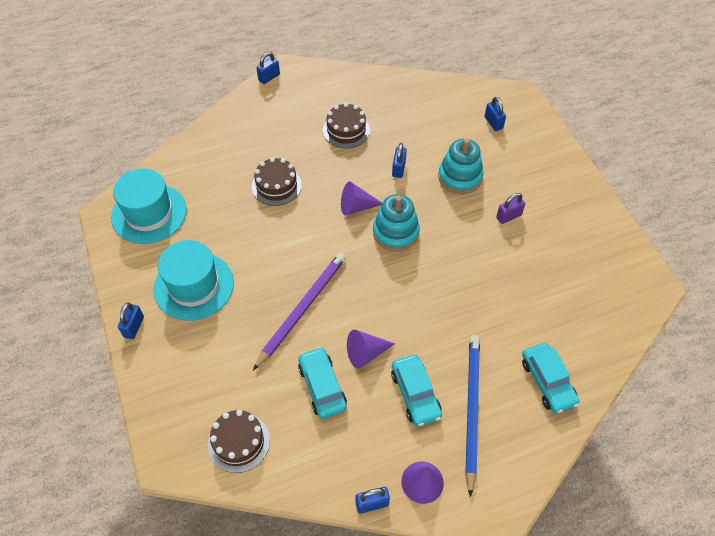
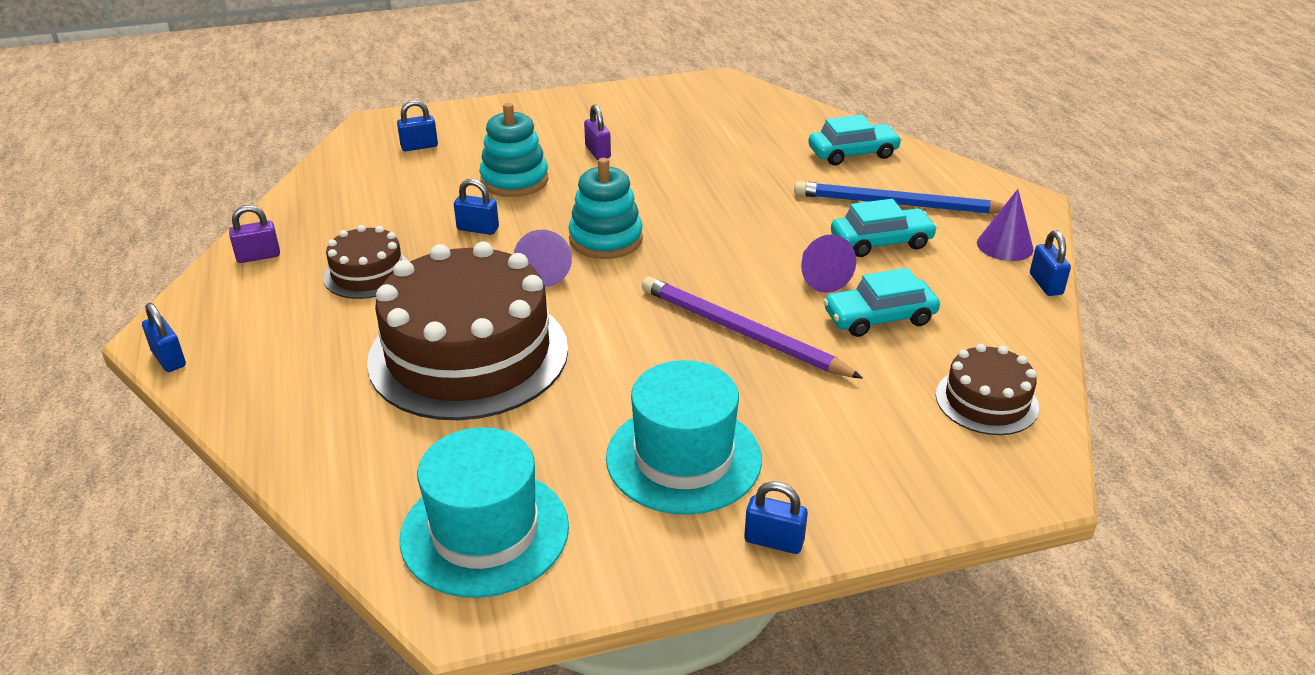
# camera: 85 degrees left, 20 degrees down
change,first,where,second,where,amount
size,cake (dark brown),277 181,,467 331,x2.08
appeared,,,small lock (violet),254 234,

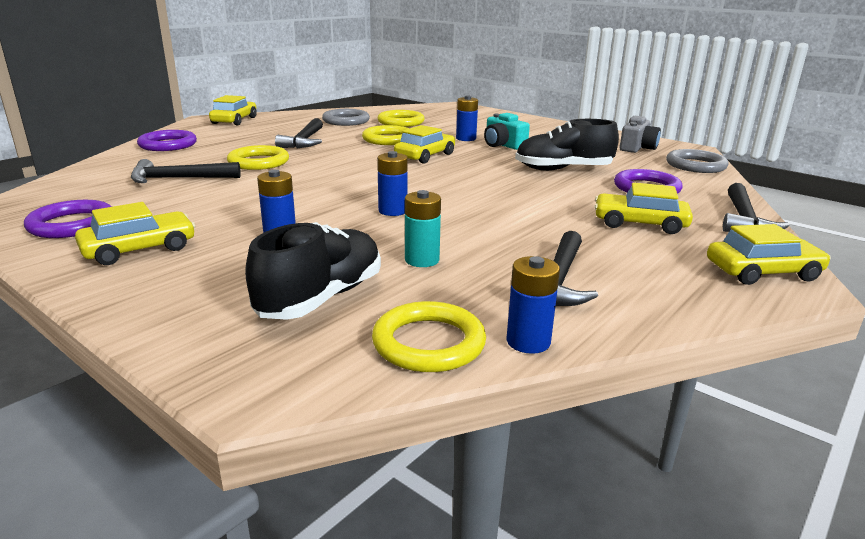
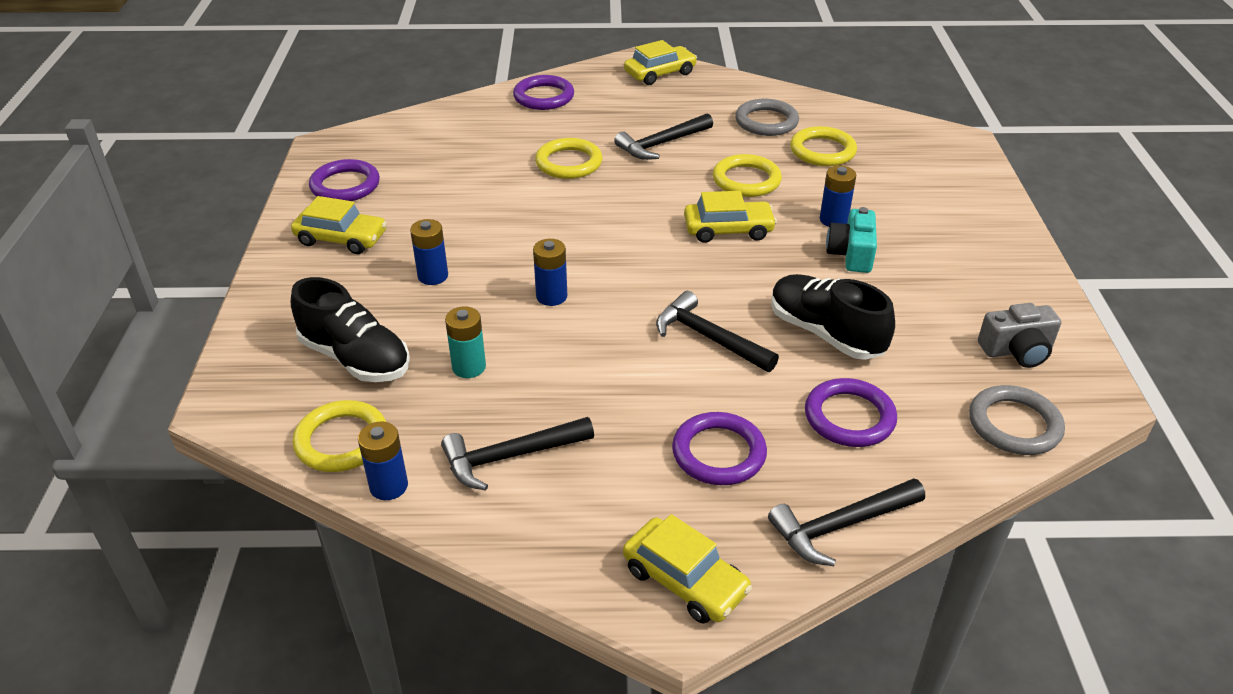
# camera: 50 degrees right, 15 degrees up
change,first,where,second,where,amount
relocated,claw hammer (black),186 171,,717 331,
spun,sneaker (black),313 271,,350 329,45 degrees clockwise
exchanged,car (golden),643 208,torus (violet),719 448,

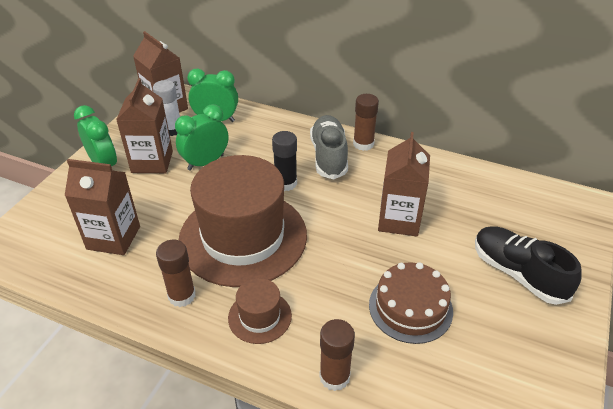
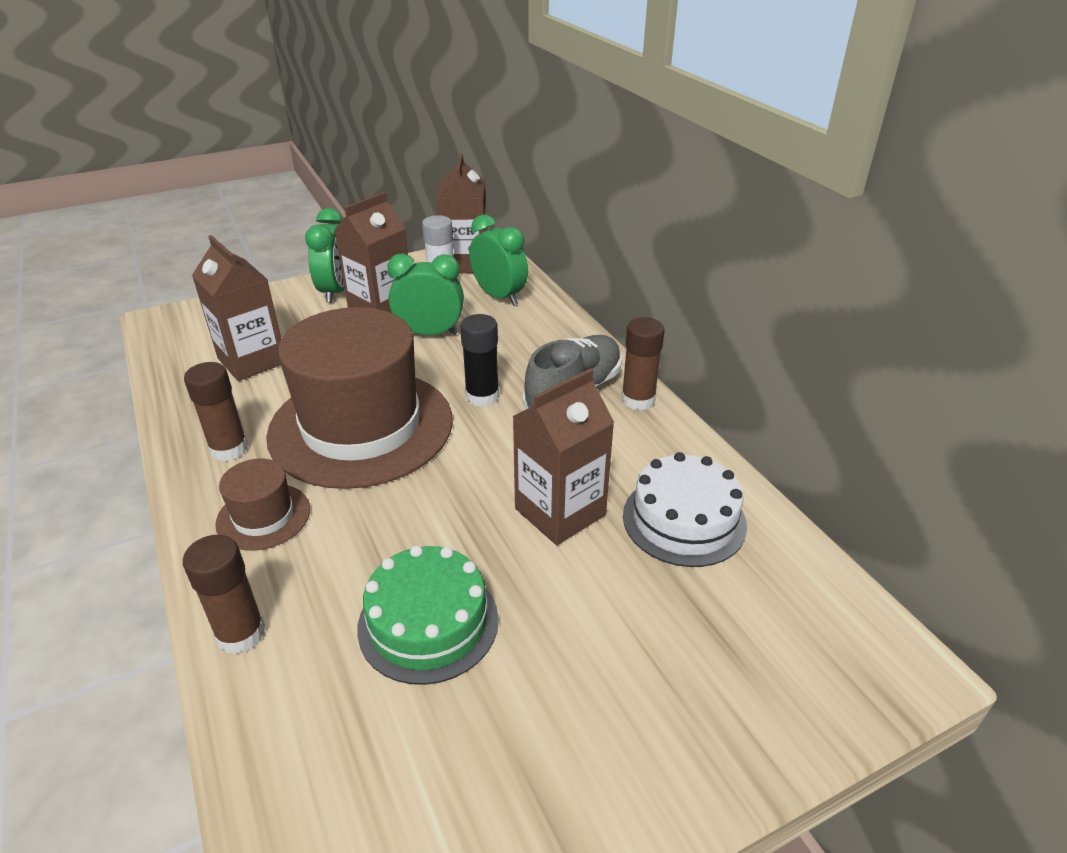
# camera: 40 degrees right, 5 degrees down
change,first,where,second,where,amount
colour,cake (dark brown),411 303,cake (green),428 615,
missing,sneaker (black),528 265,,,
appeared,,,cake (snow-white),685 509,

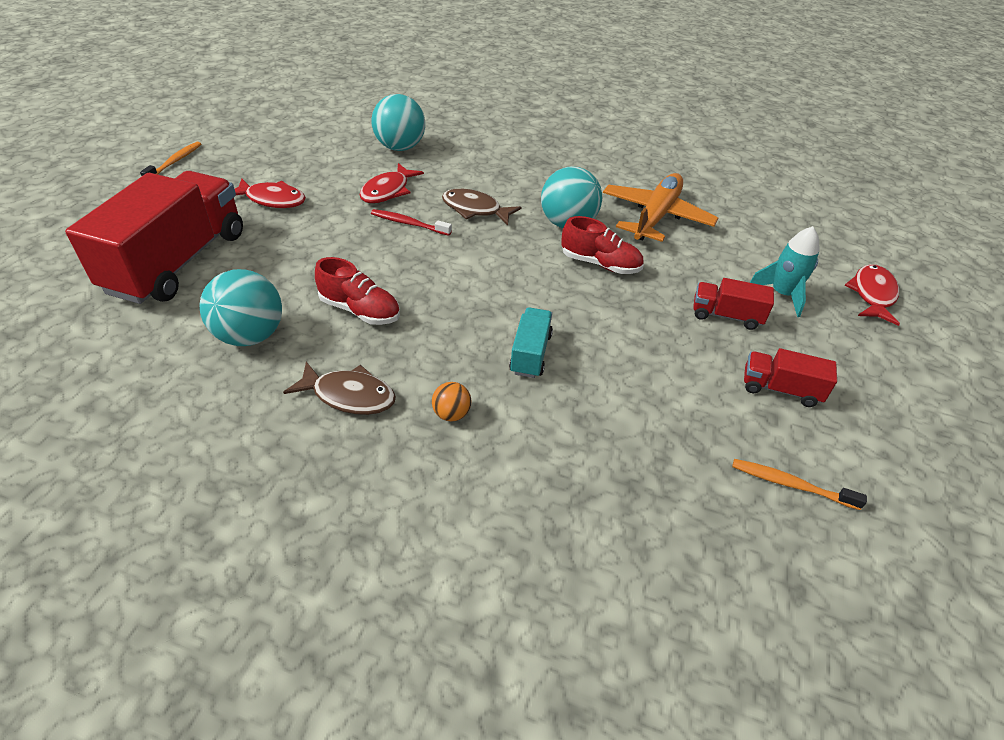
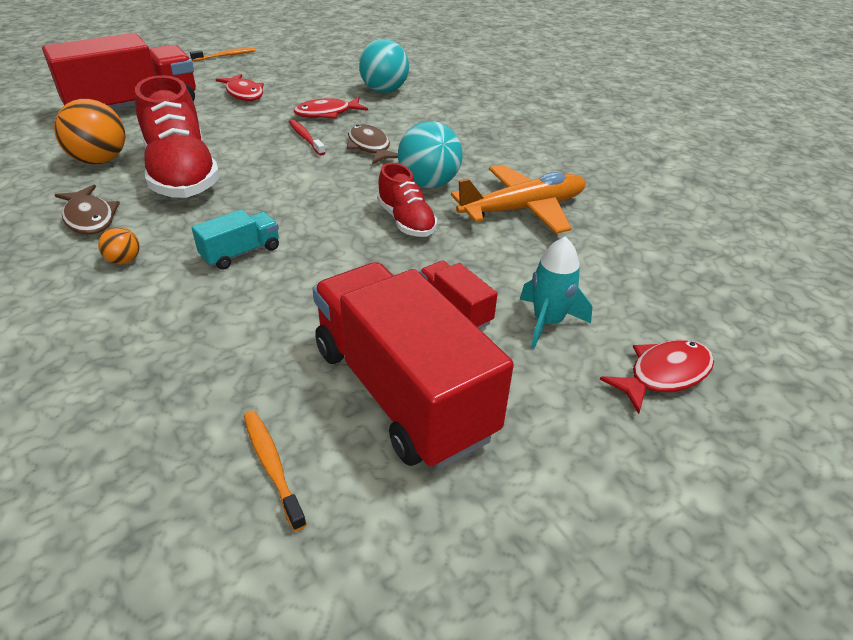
# camera: 40 degrees right, 5 degrees down
change,first,where,second,where,amount
colour,ball (turquoise),241 307,ball (orange-coloured),89 131,
size,sneaker (red),357 291,,177 136,x1.84
size,toy truck (red),790 377,,413 365,x2.25

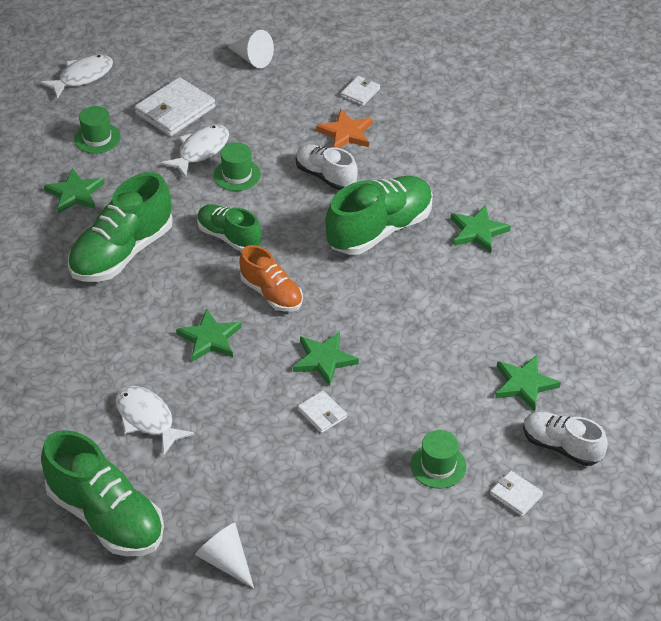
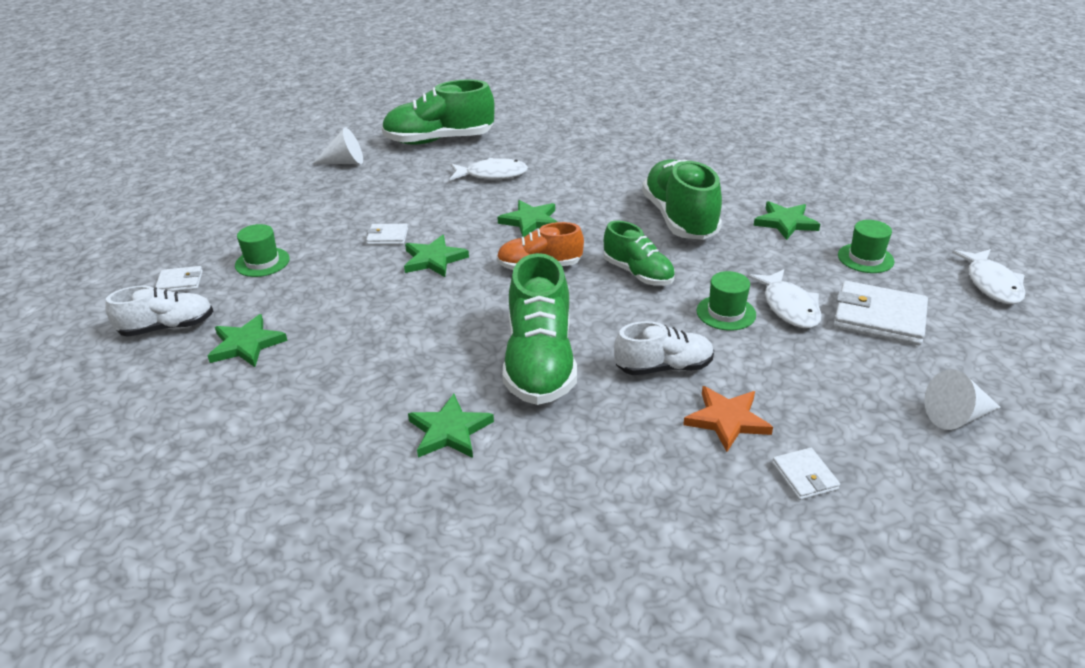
# camera: 130 degrees right, 10 degrees down
change,first,where,second,where,amount
spun,wallet (snow-white),175 106,,880 313,60 degrees counterclockwise
spun,sneaker (green),229 228,,639 253,60 degrees clockwise

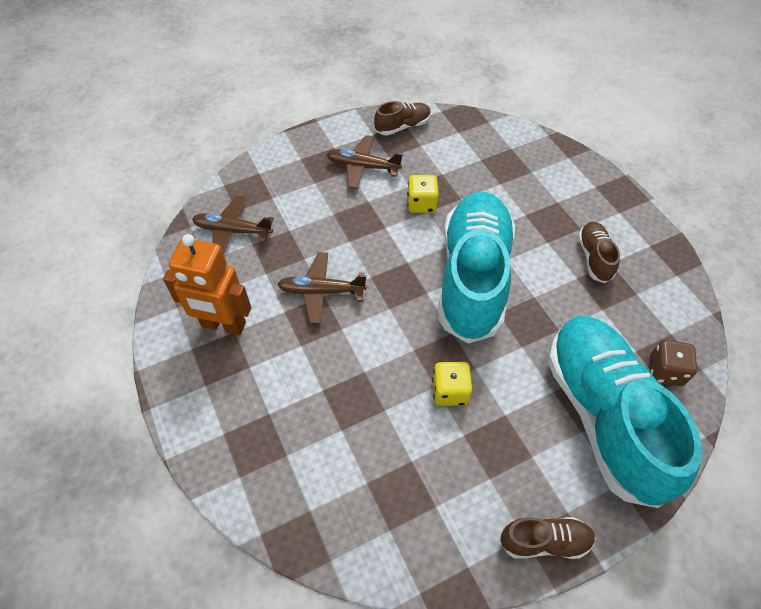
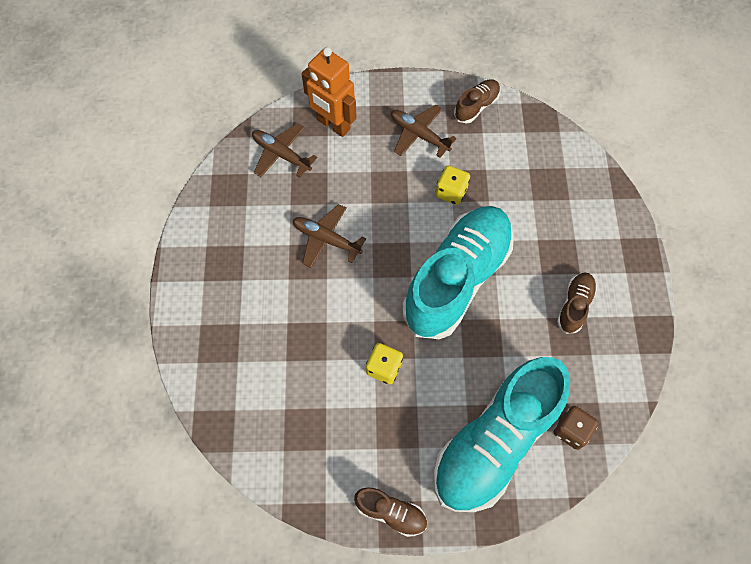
# camera: 25 degrees right, 10 degrees up
change,first,where,second,where,amount
relocated,robot (orange-coloured),207 284,,329 92,
spun,sneaker (dark brown),402 118,,477 101,45 degrees counterclockwise
spun,sneaker (turquoise),624 412,,501 434,150 degrees counterclockwise

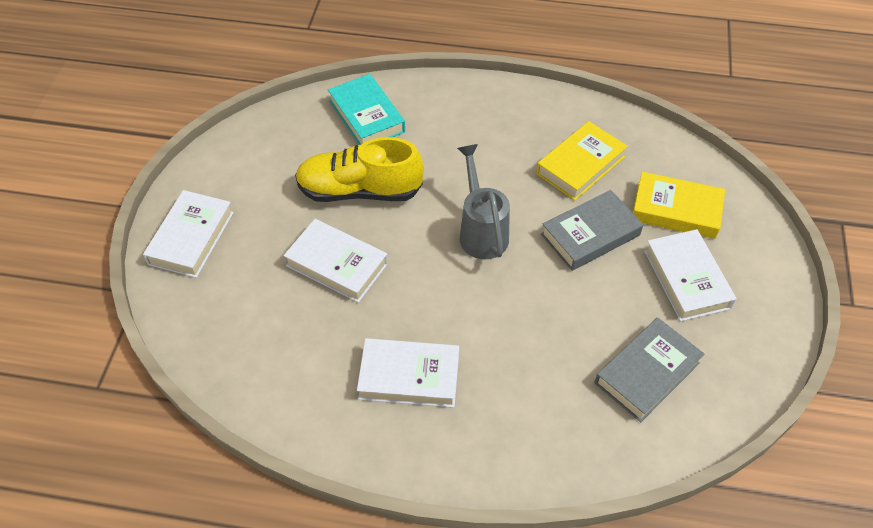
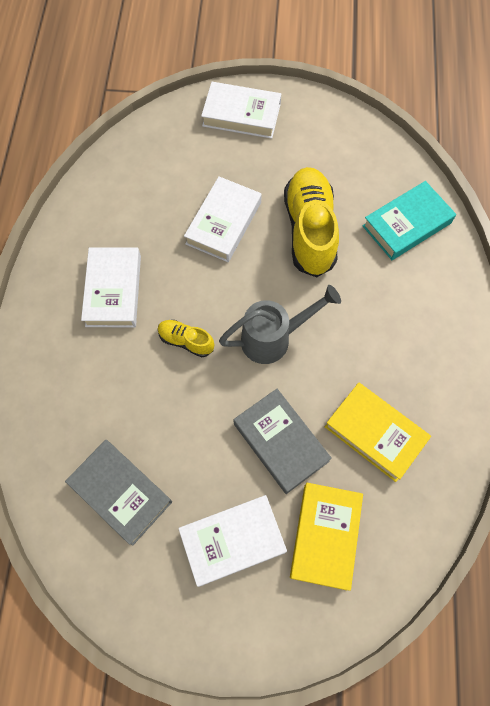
# camera: 85 degrees right, 15 degrees up
change,first,where,second,where,amount
appeared,,,sneaker (golden),186 338,

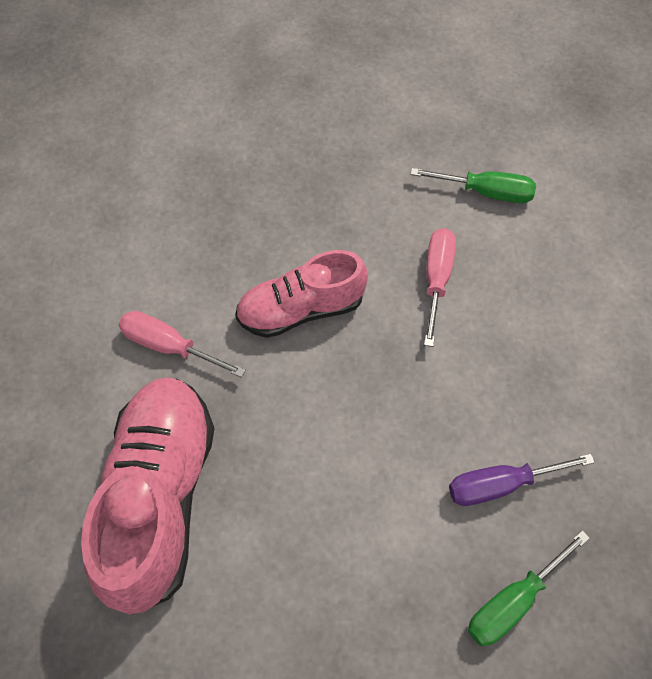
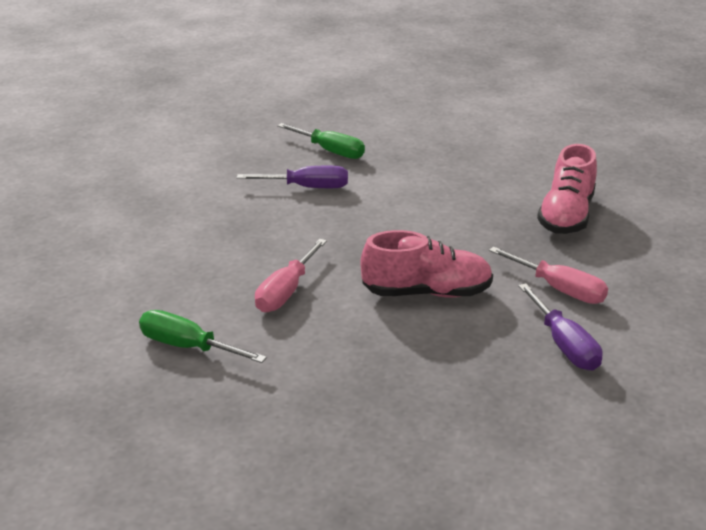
# camera: 165 degrees left, 30 degrees down
change,first,where,second,where,amount
size,sneaker (rosy),148 495,,567 189,x0.64
spun,screwdriver (green),529 588,,321 141,60 degrees clockwise
appeared,,,screwdriver (violet),560 326,

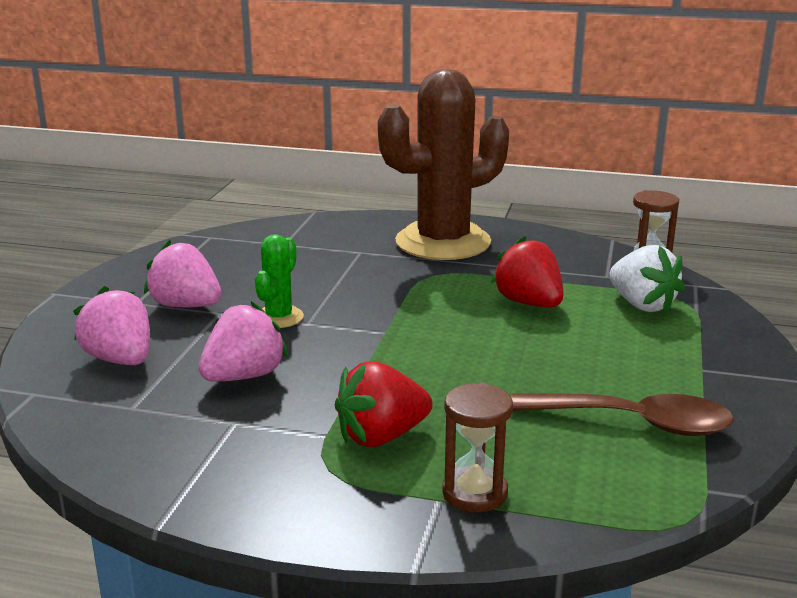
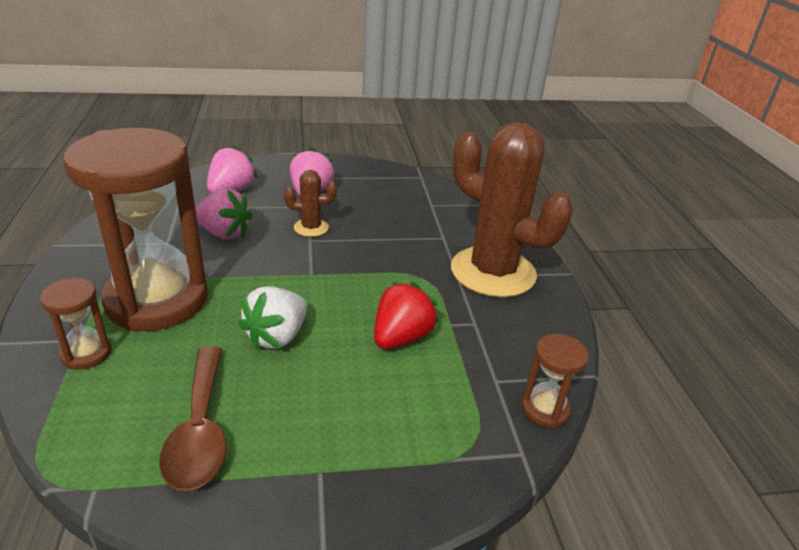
# camera: 65 degrees right, 10 degrees up
change,first,where,second,where,amount
colour,cactus (green),279 281,cactus (dark brown),310 203,
exchanged,strawberry (red),384 404,hourglass (dark brown),135 229,
relocated,strawberry (snow-white),647 279,,272 318,

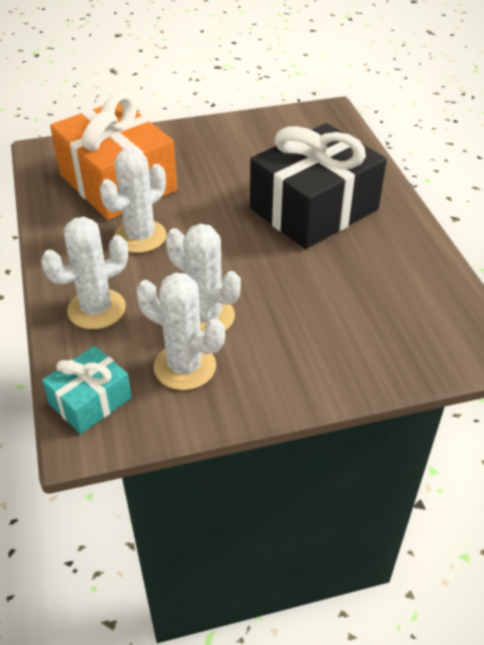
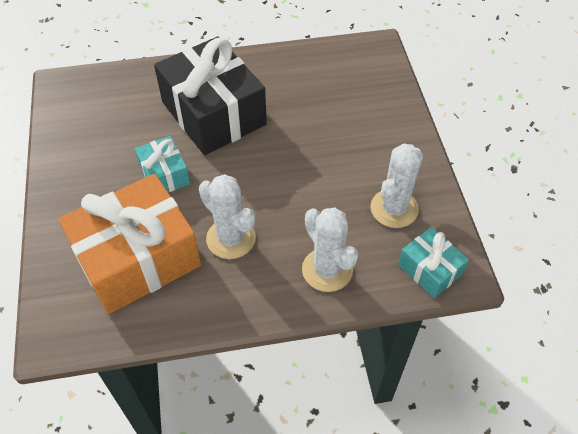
# camera: 85 degrees left, 10 degrees up
change,first,where,second,where,amount
missing,cactus (snow-white),203 278,,,
appeared,,,wrapped gift (turquoise),162 164,

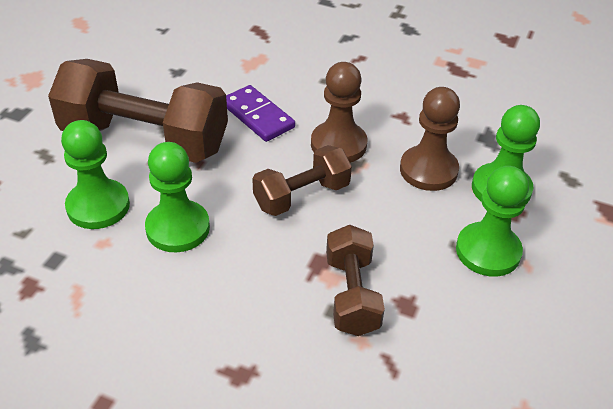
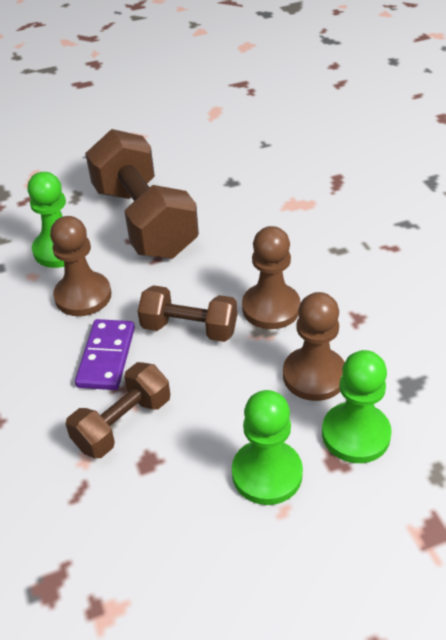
# camera: 50 degrees right, 0 degrees up
change,first,where,second,where,amount
colour,pawn (green),177 197,pawn (dark brown),80 266,
relocated,domino piece (violet),260 113,,105 354,

